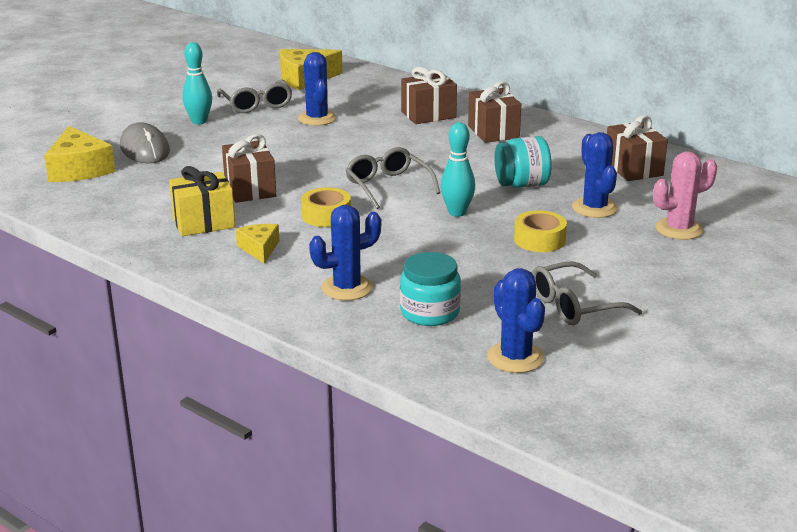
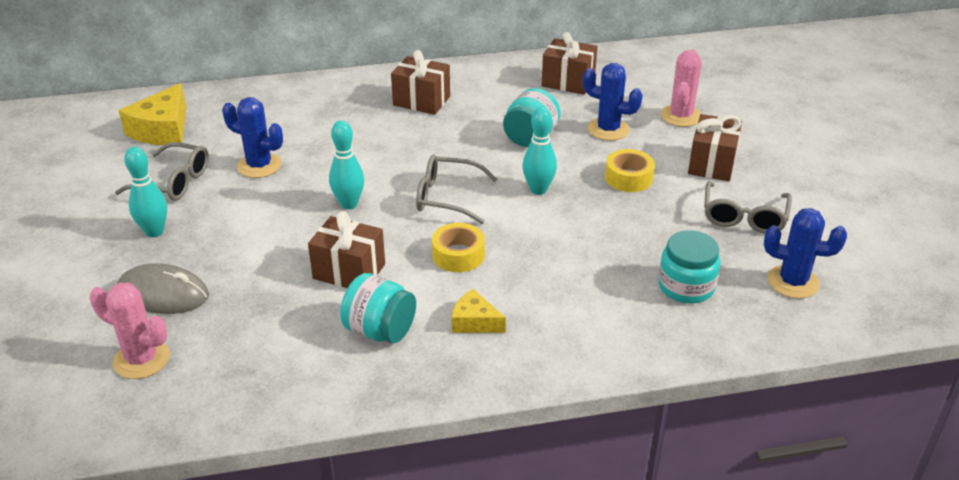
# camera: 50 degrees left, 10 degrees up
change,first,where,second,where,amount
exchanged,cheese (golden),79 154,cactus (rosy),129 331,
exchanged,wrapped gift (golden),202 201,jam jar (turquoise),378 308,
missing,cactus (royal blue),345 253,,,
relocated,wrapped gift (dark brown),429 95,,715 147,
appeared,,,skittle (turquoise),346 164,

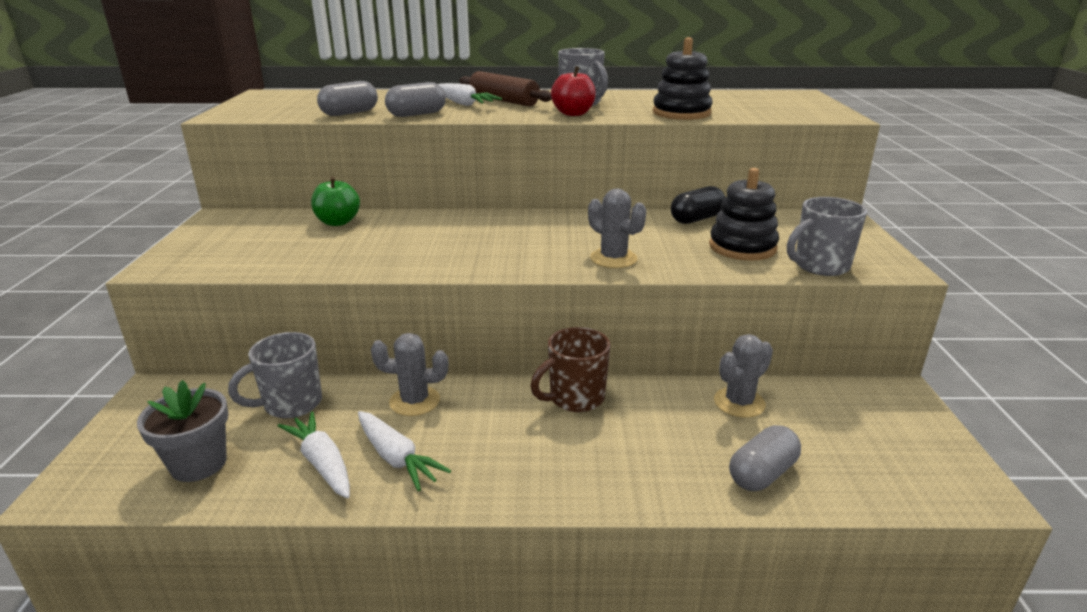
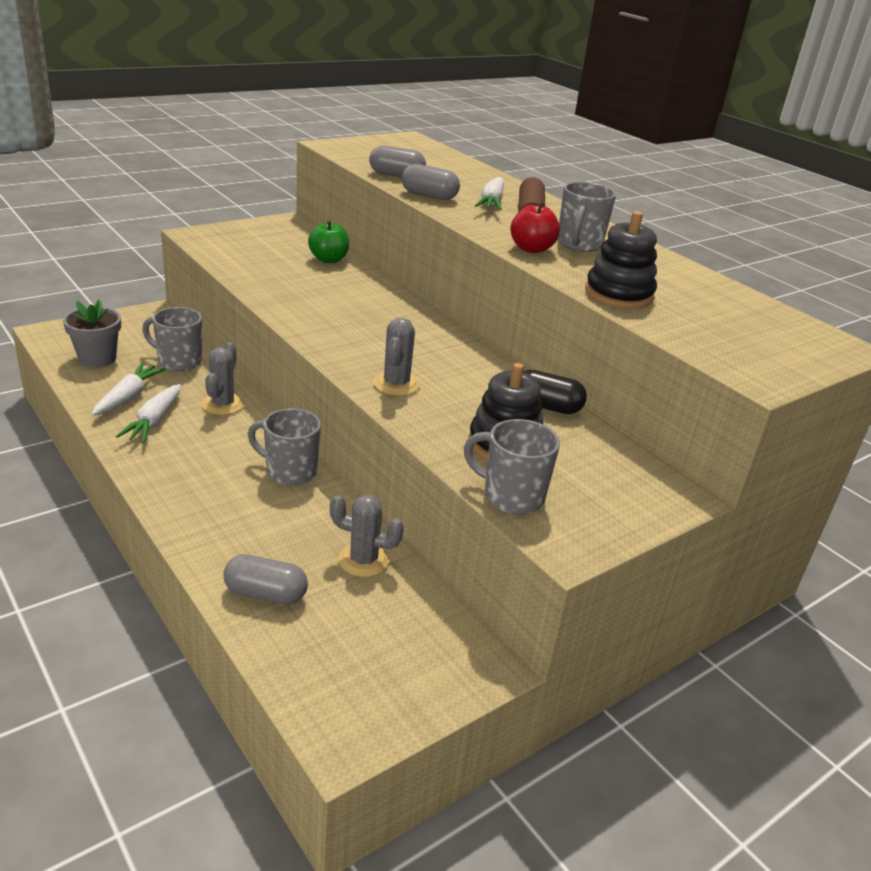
# camera: 50 degrees right, 5 degrees up
change,first,where,second,where,amount
spun,cactus (ash-grey),409 374,,223 378,45 degrees clockwise
colour,mug (dark brown),570 369,mug (ash-grey),284 447,

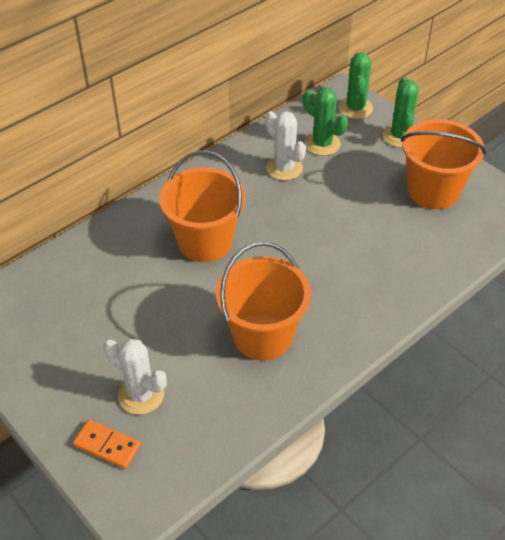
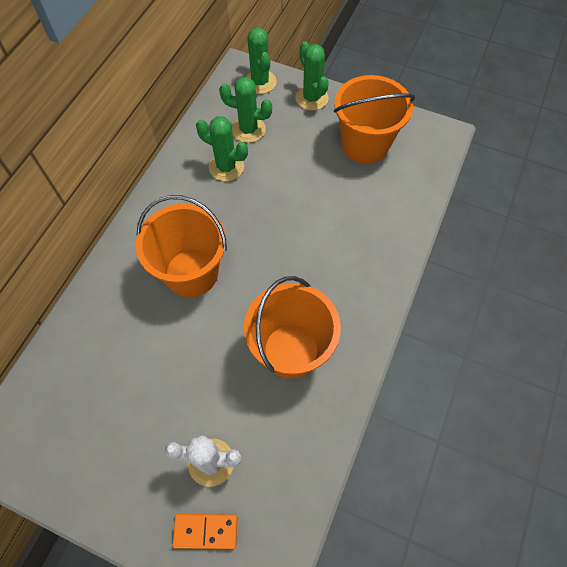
# camera: 25 degrees left, 15 degrees up
change,first,where,second,where,amount
colour,cactus (snow-white),285 145,cactus (green),222 148,

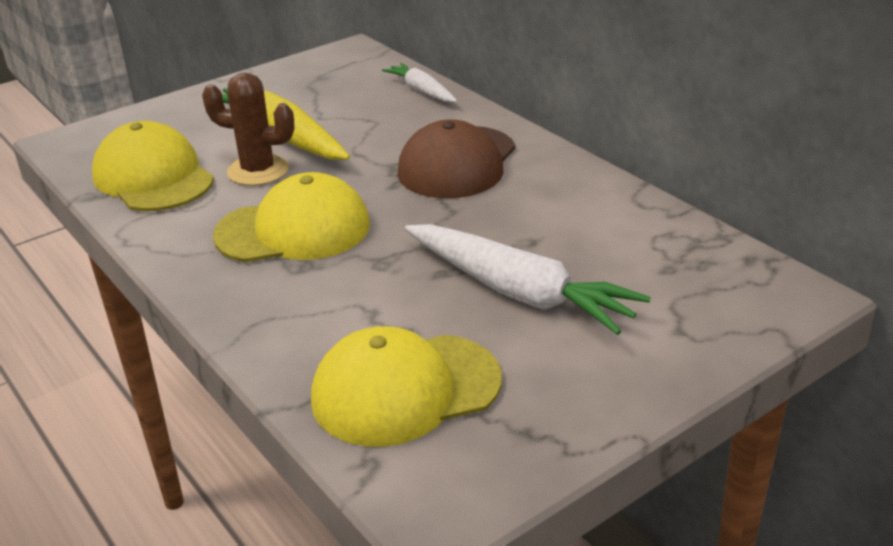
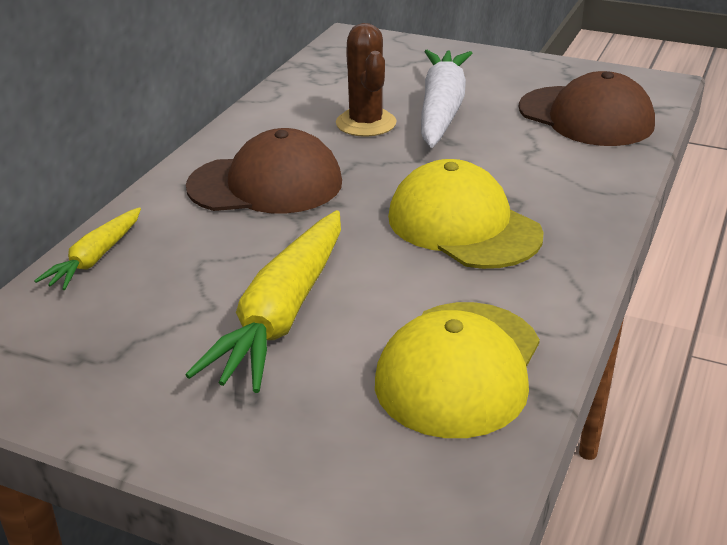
# camera: 120 degrees left, 0 degrees up
change,first,where,second,where,amount
relocated,cactus (dark brown),248 129,,366 80,
colour,peaked cap (golden),406 386,peaked cap (dark brown),587 108,
colour,root vegetable (snow-white),419 82,root vegetable (golden),87 248,

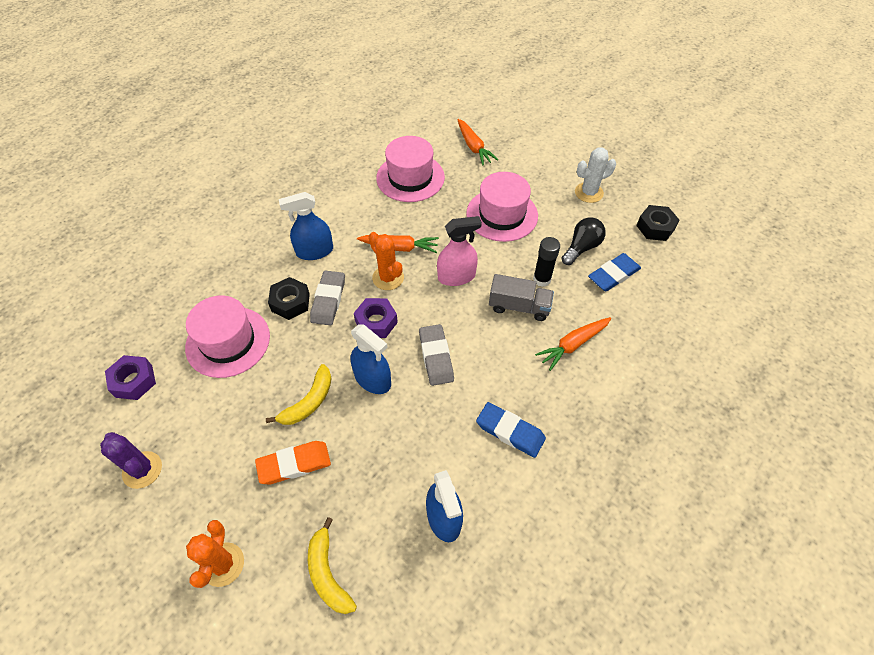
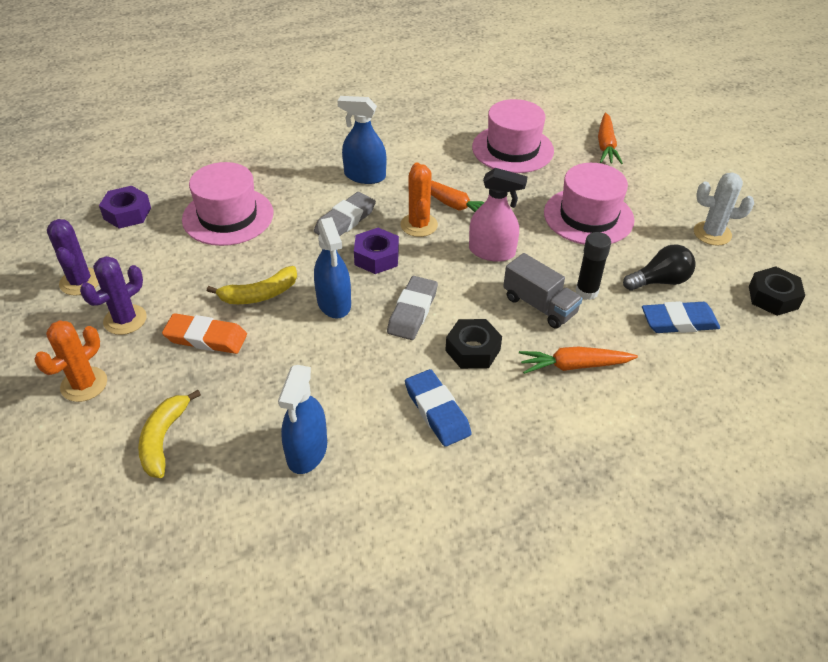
# camera: 30 degrees right, 10 degrees down
change,first,where,second,where,amount
relocated,hex nut (black),289 298,,473 344,
appeared,,,cactus (violet),113 295,

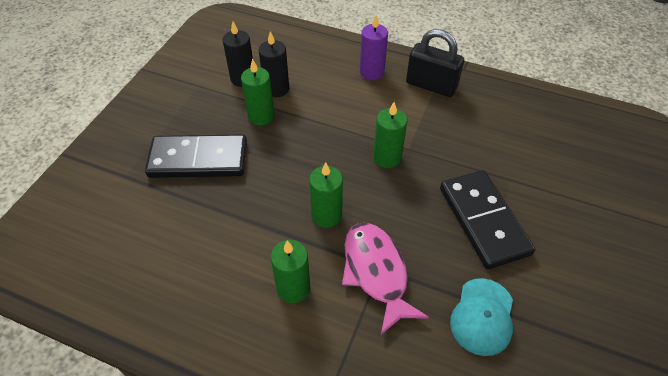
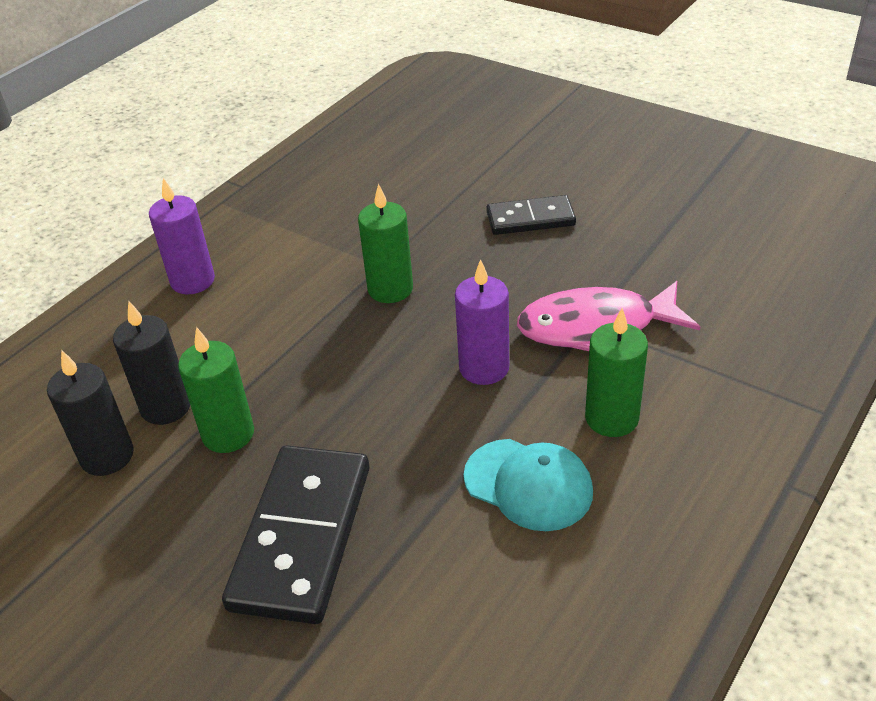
# camera: 75 degrees left, 10 degrees down
change,first,where,second,where,amount
colour,wax candle (green),326 195,wax candle (violet),482 322,
missing,small lock (black),435 63,,,
size,domino piece (black),487 219,,531 215,x0.59
relocated,peaked cap (turquoise),481 317,,528 485,

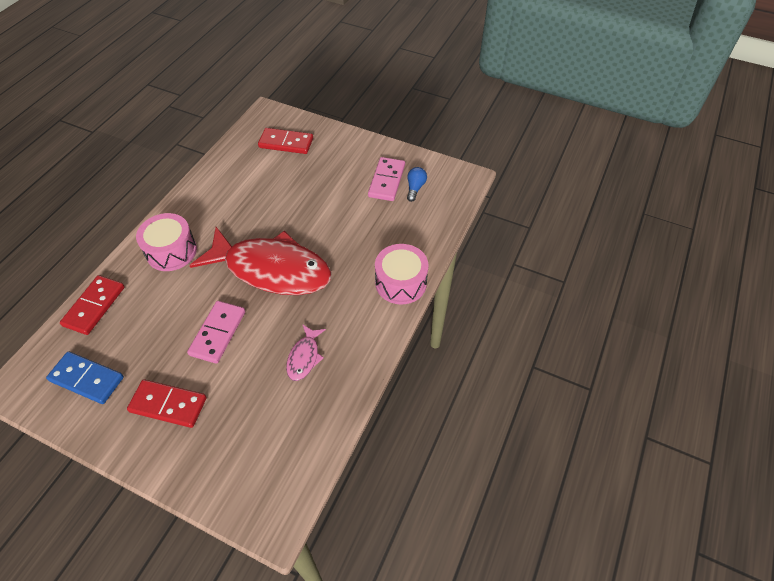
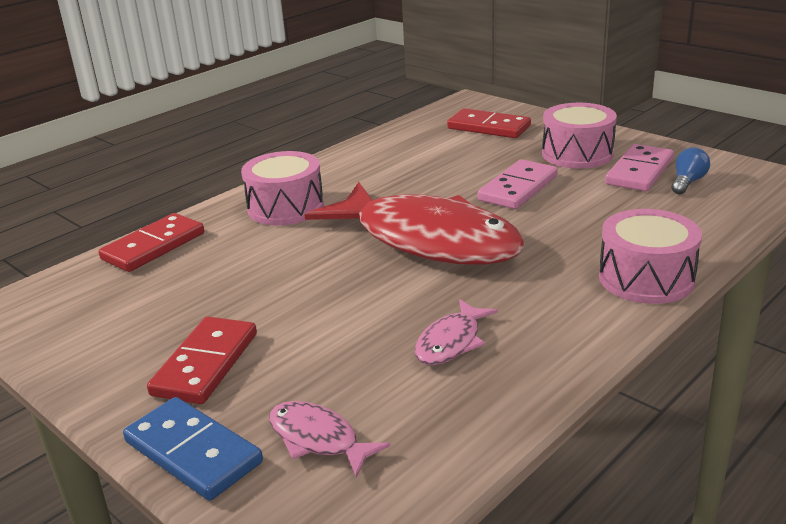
# camera: 20 degrees right, 25 degrees down
change,first,where,second,where,amount
relocated,domino piece (royal blue),85 377,,193 449,
spun,domino piece (red),167 403,,202 360,75 degrees clockwise
relocated,domino piece (rosy),216 332,,518 184,
appeared,,,fish (rosy),329 439,
appeared,,,drum (rosy),579 136,

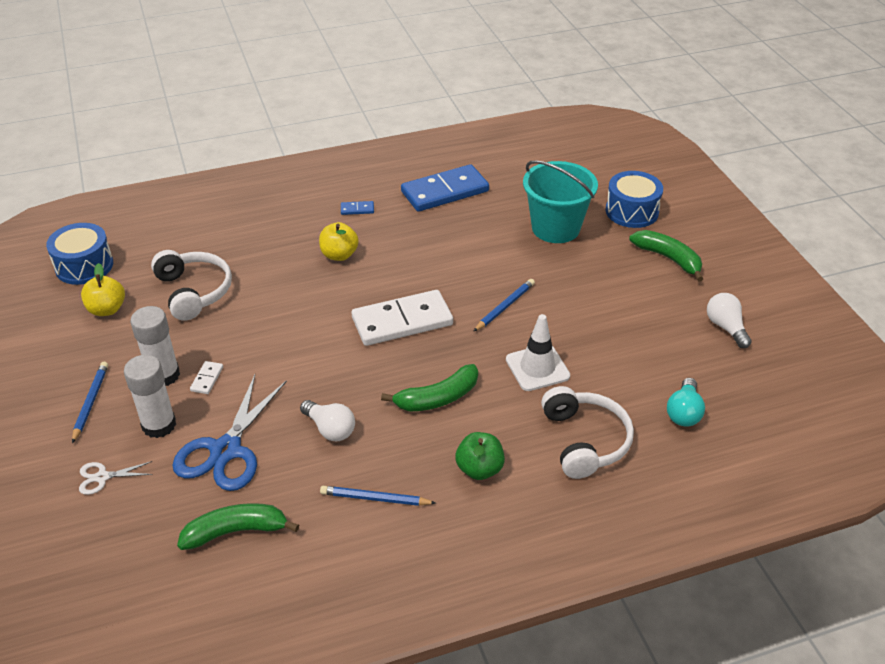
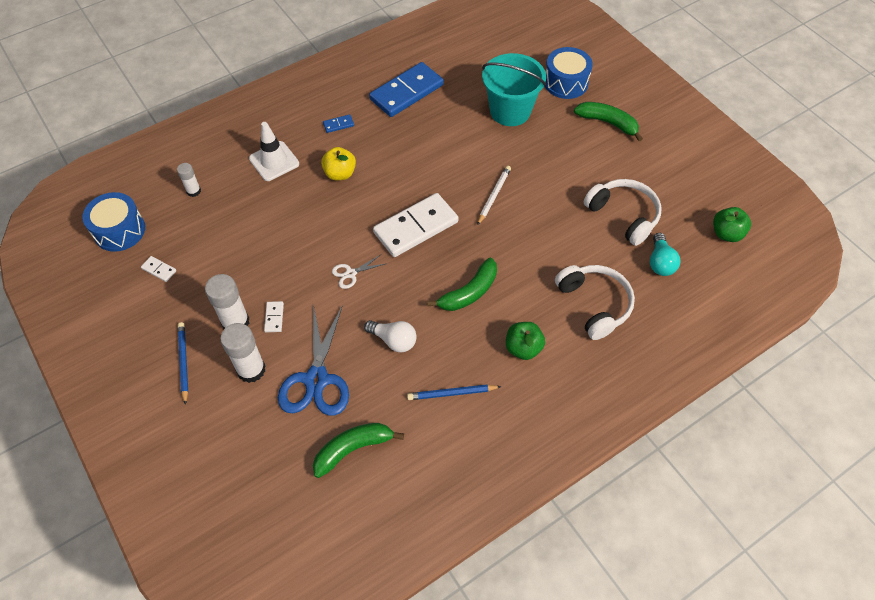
# camera: 15 degrees left, 15 degrees up
change,first,where,second,where,amount
relocated,shears (snow-white),116 478,,359 272,
exchanged,apple fruit (golden),103 289,domino piece (snow-white),158 269,
relocated,headset (snow-white),191 285,,623 212,
colour,lead pencil (royal blue),504 305,lead pencil (snow-white),494 195,
relocated,traffic cone (snow-white),538 352,,274 151,
missing,light bulb (snow-white),729 320,,,
appeared,,,glue (snow-white),189 180,
appeared,,,apple fruit (green),732 224,

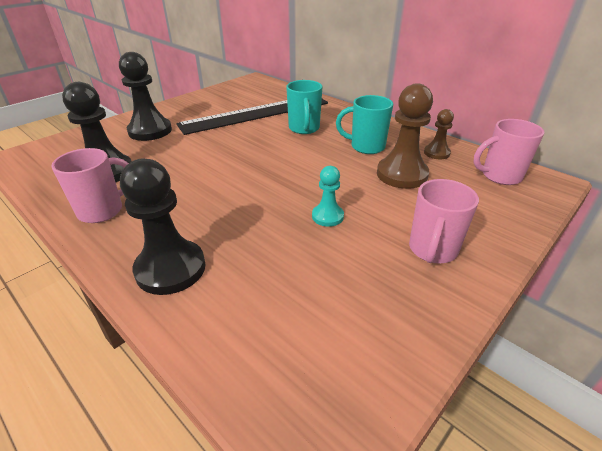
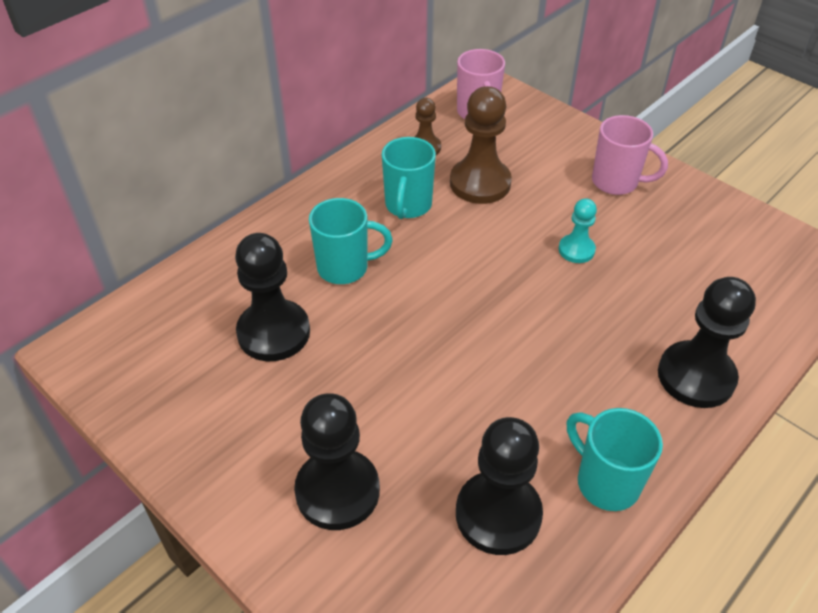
# camera: 90 degrees left, 10 degrees up
change,first,where,second,where,amount
colour,mug (rosy),90 185,mug (turquoise),615 459,
exchanged,straightedge (black),252 117,pawn (black),272 297,

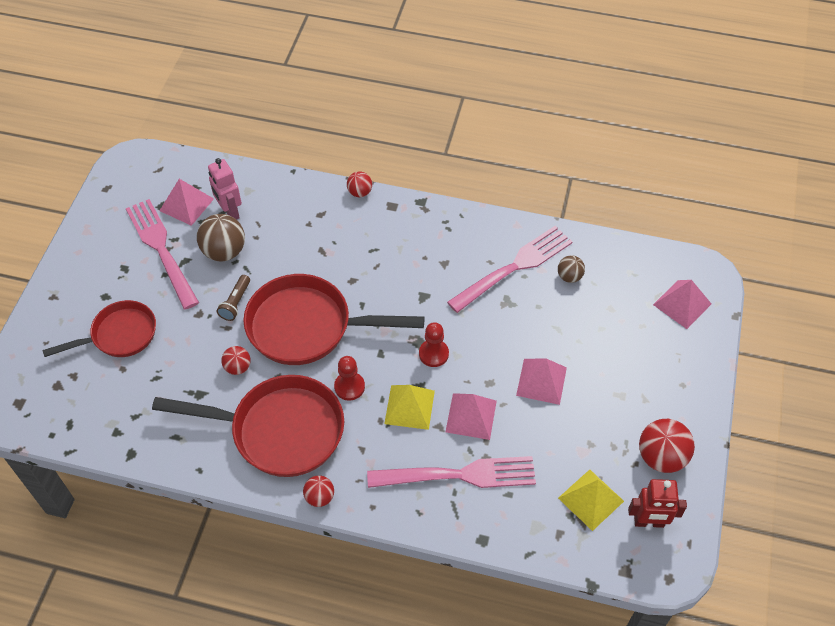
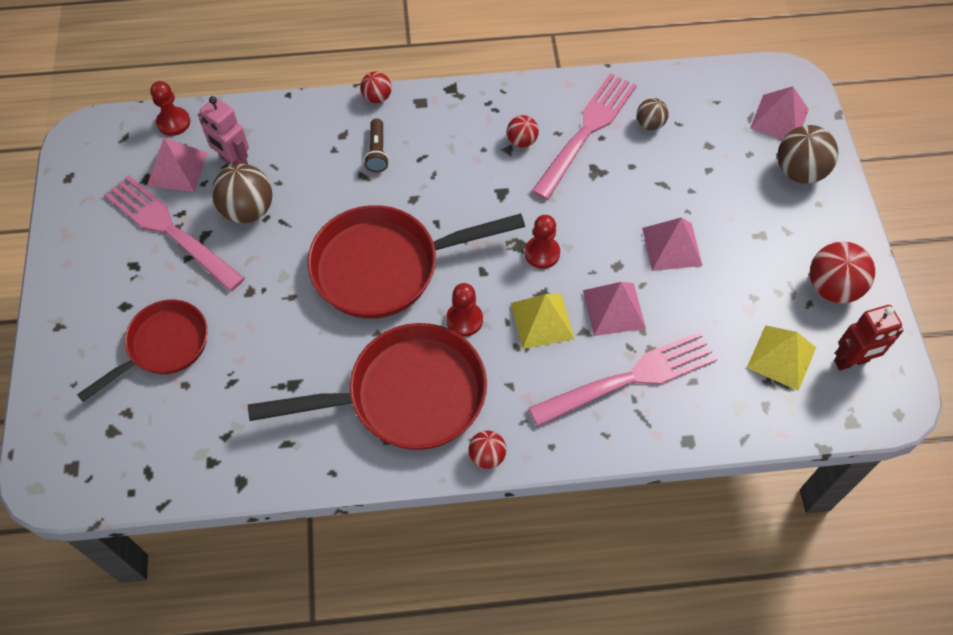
# camera: 20 degrees left, 5 degrees up
change,first,where,second,where,amount
relocated,flashlight (dark brown),233 298,,376 145,
relocated,ball (red),236 360,,523 131,
appeared,,,pawn (red),170 108,
appeared,,,ball (dark brown),807 154,

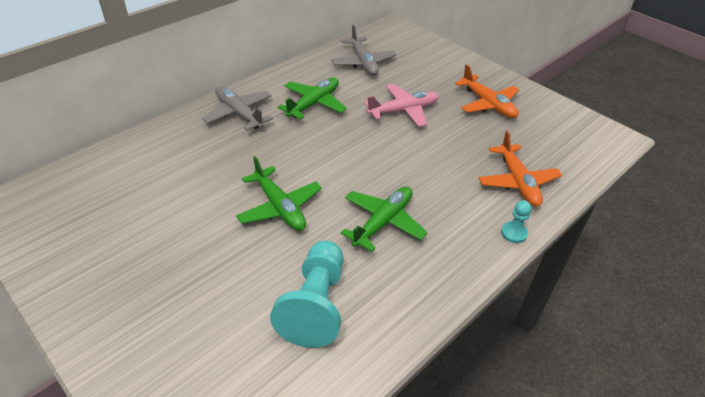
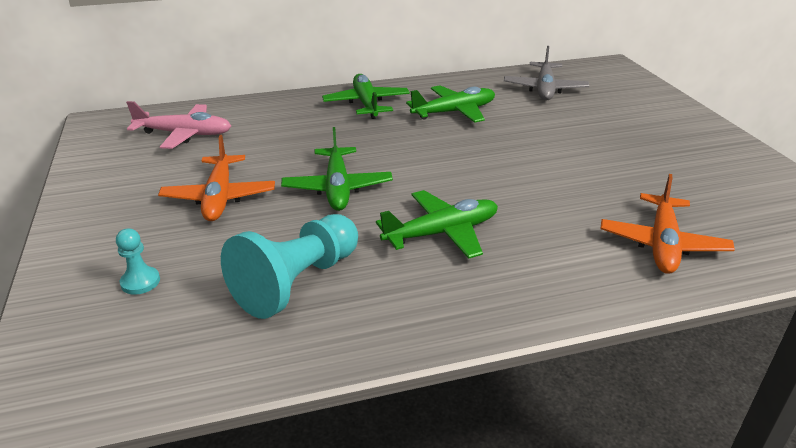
# camera: 30 degrees right, 10 degrees down
change,first,where,second,where,amount
colour,aeroplane (ash-grey),237 108,aeroplane (green),366 96,
relocated,aeroplane (rosy),401 105,,178 125,
relocated,aeroplane (orange-coloured),487 91,,216 178,
relocated,pawn (turquoise),516 221,,138 261,

